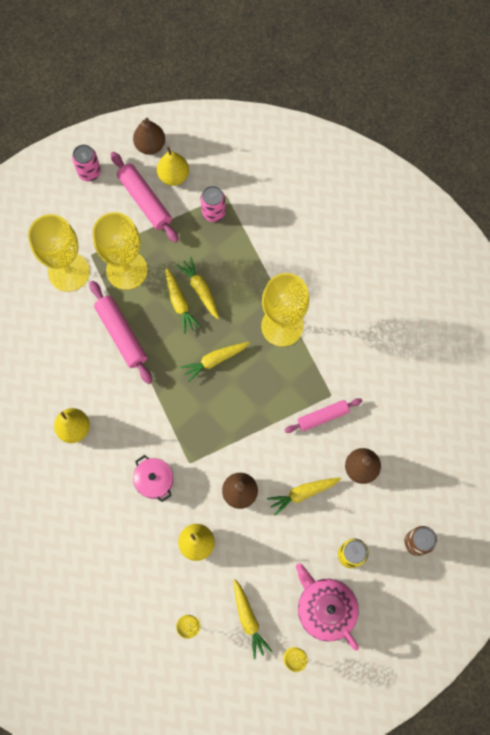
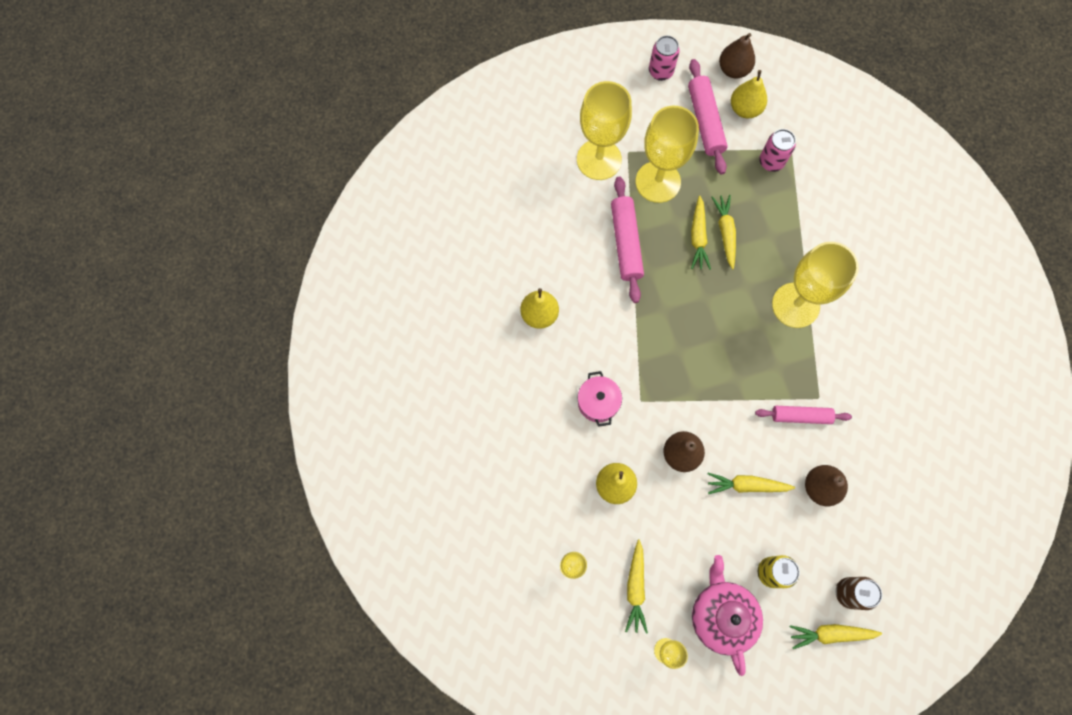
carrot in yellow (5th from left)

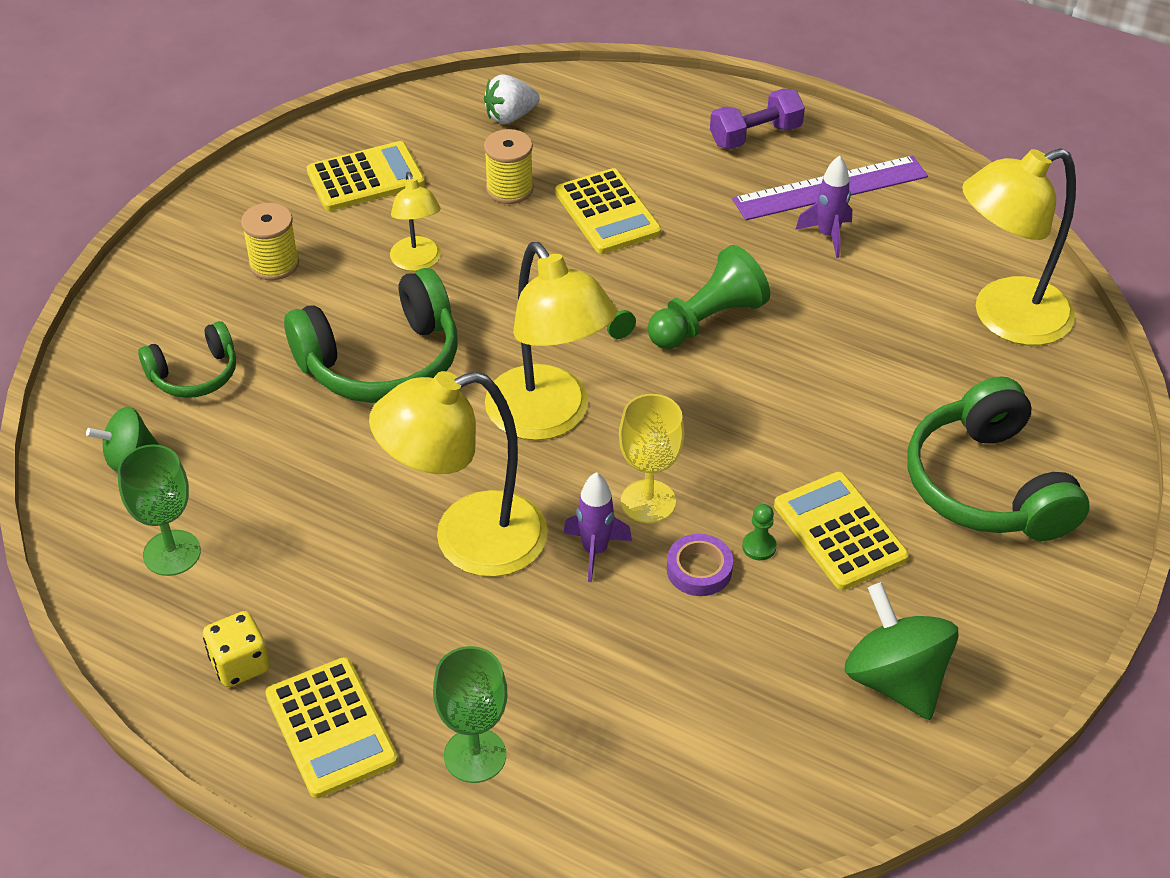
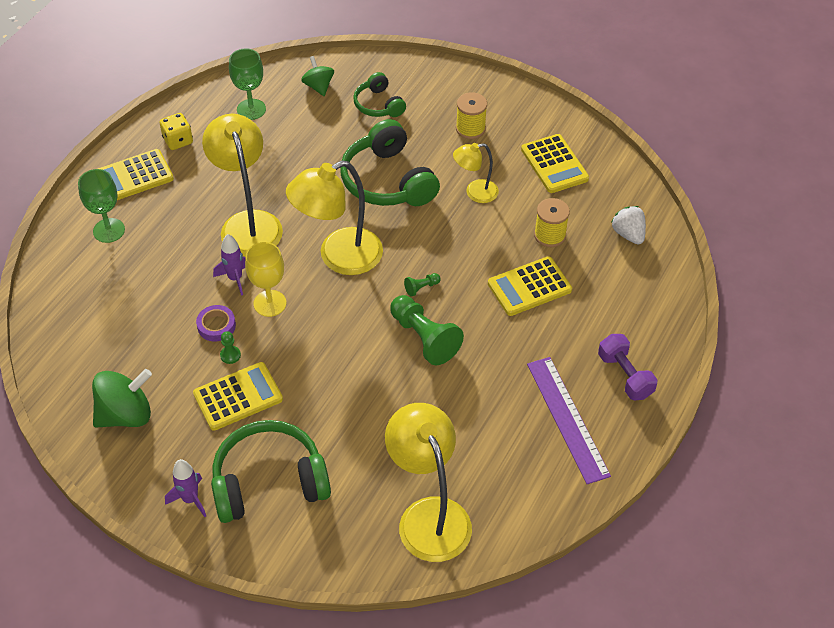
rocket in purple (1st from left)

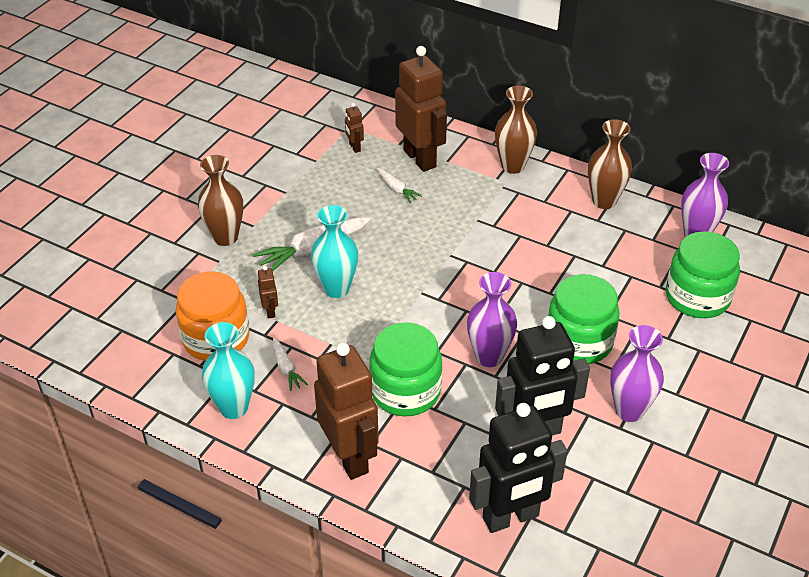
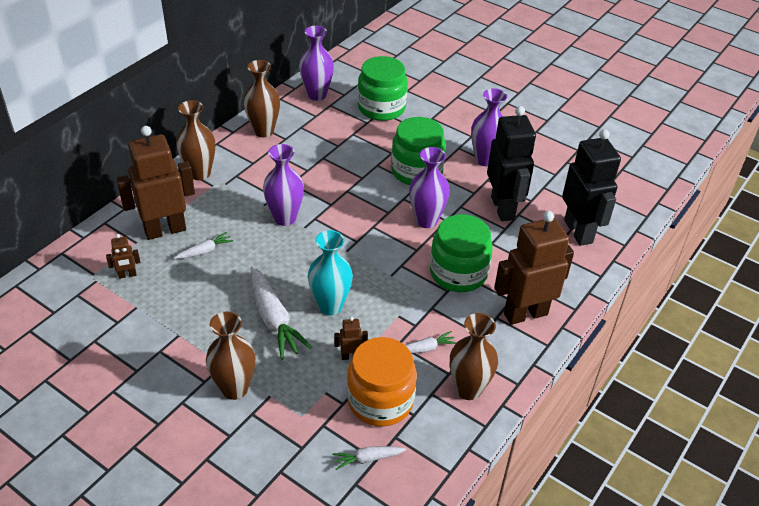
vase in brown (4th from left); vase in purple (1st from left); carrot in white (3rd from left)

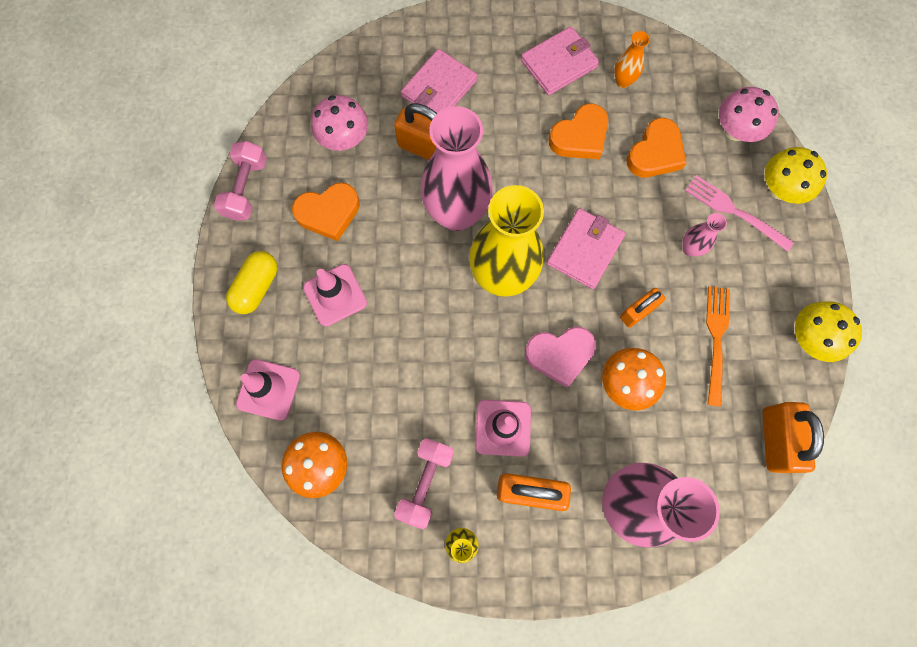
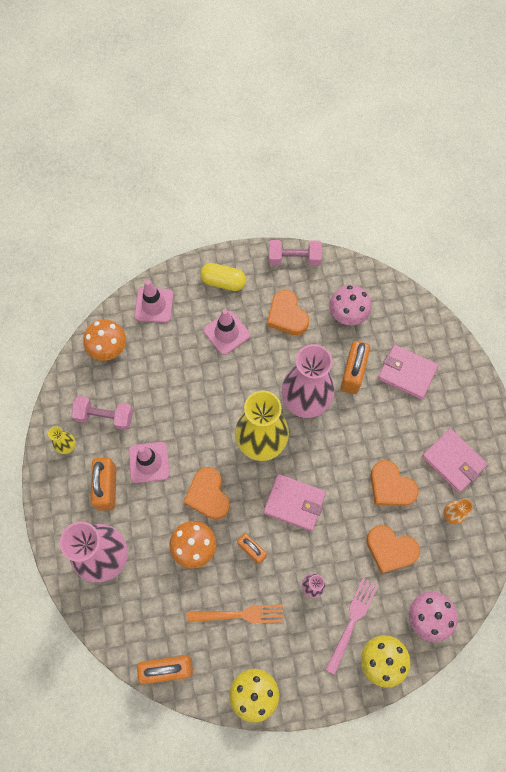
heart in orange (1st from left)

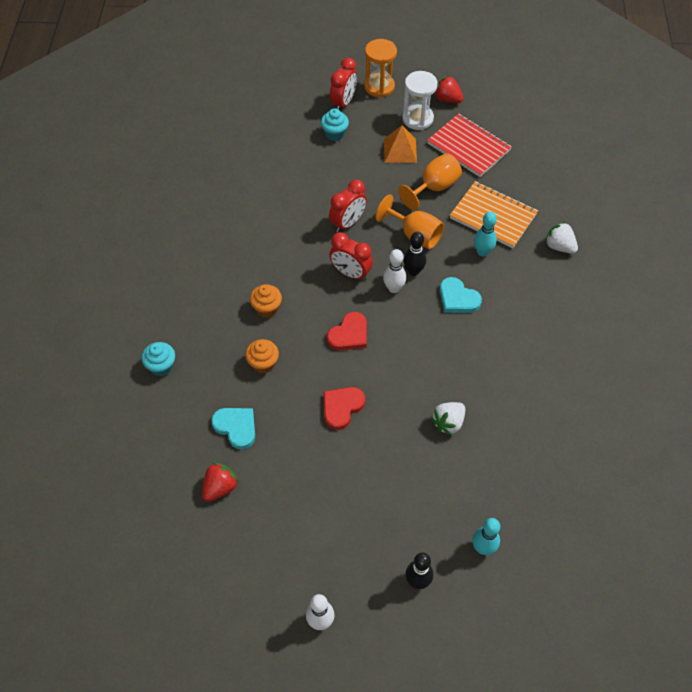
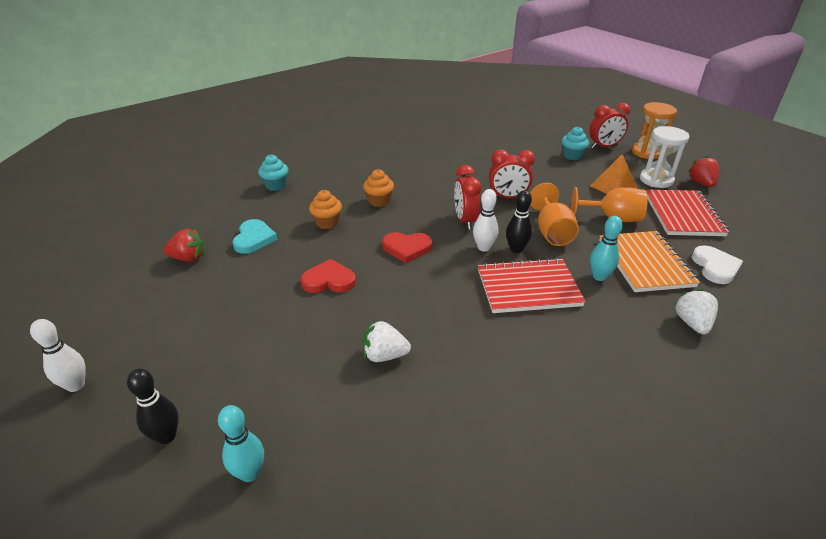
notebook in red (1st from left); heart in white

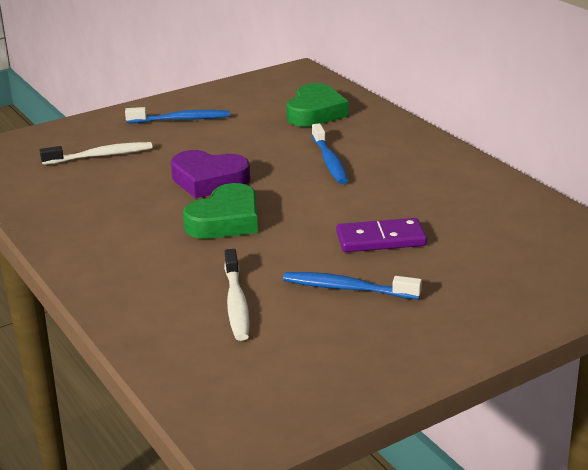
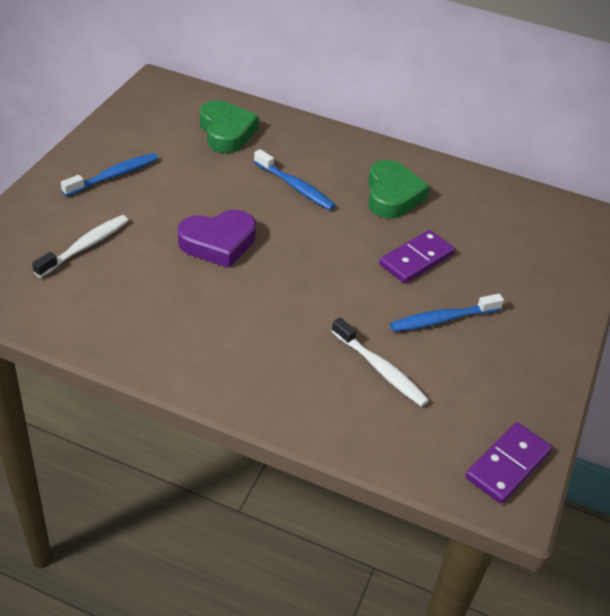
heart in green (2nd from left); domino in purple (2nd from left)

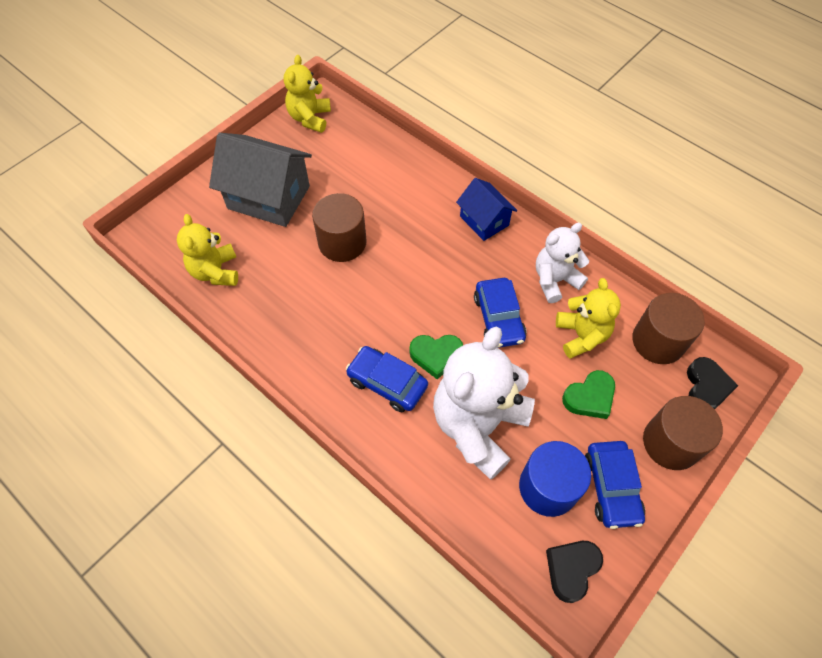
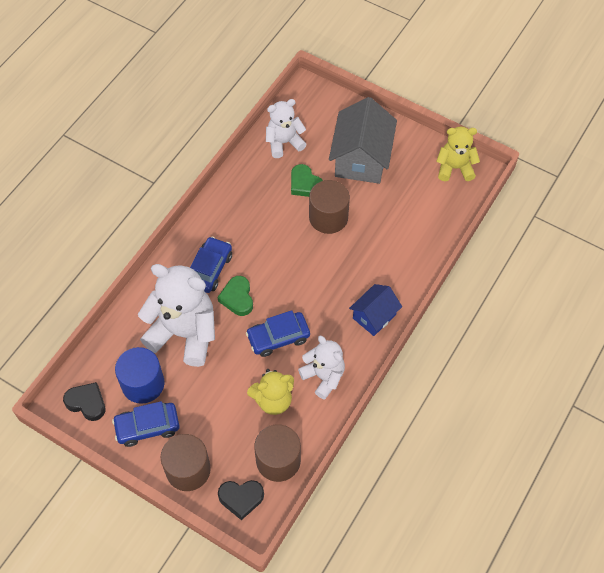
teddy bear in white (2nd from left); heart in green (2nd from left)

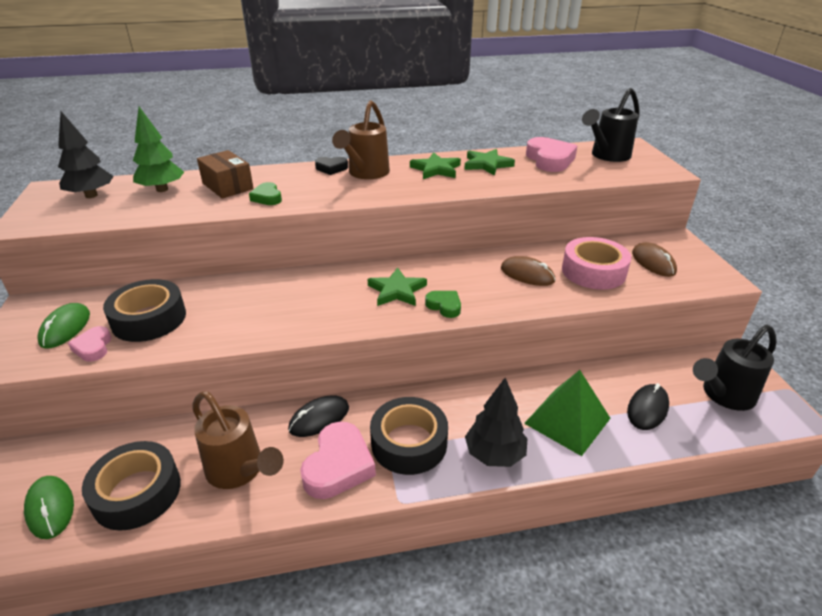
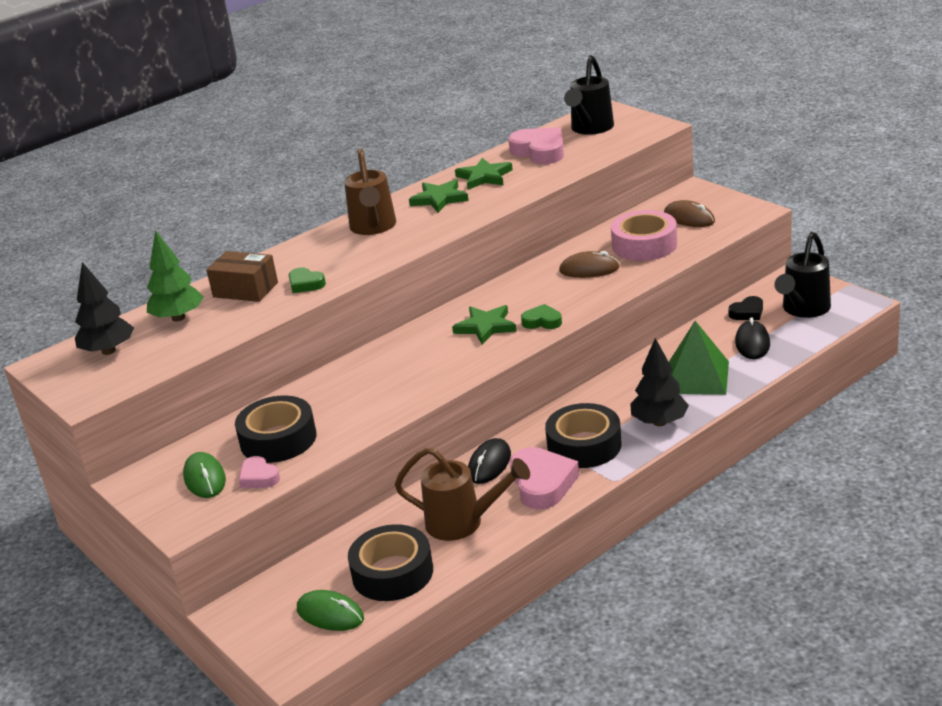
heart in black

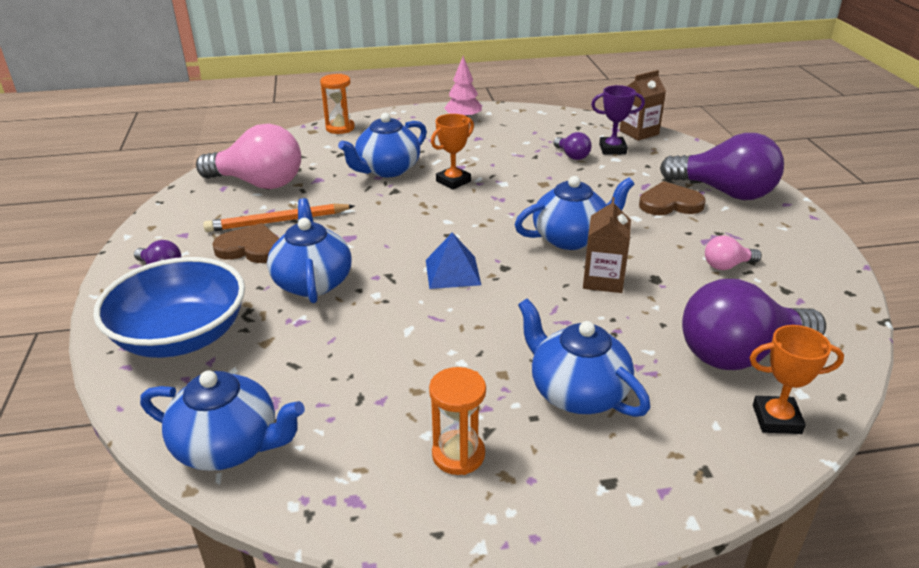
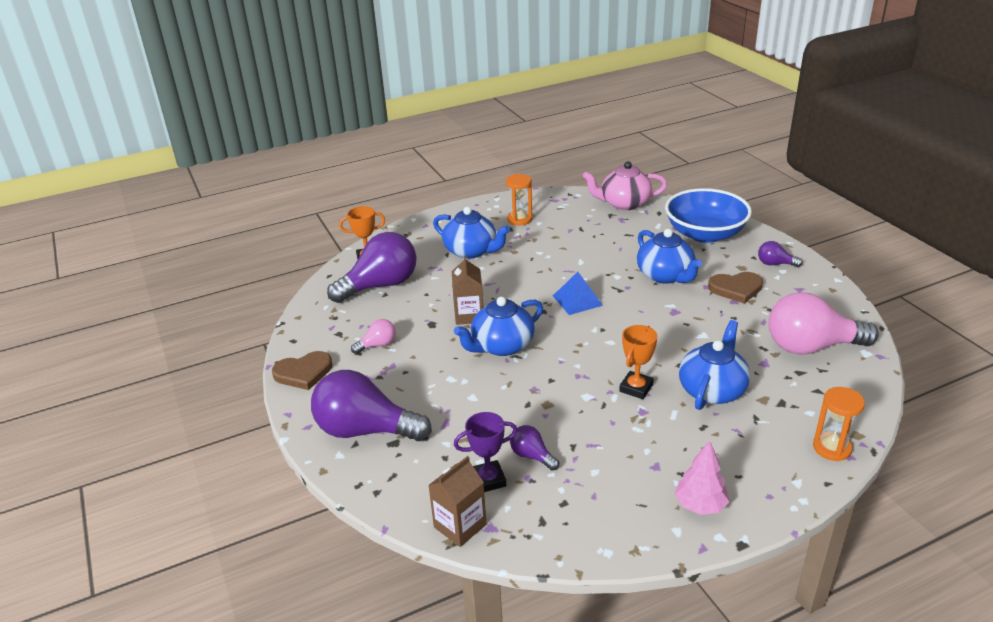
heart in brown (1st from left); pencil in orange; teapot in pink

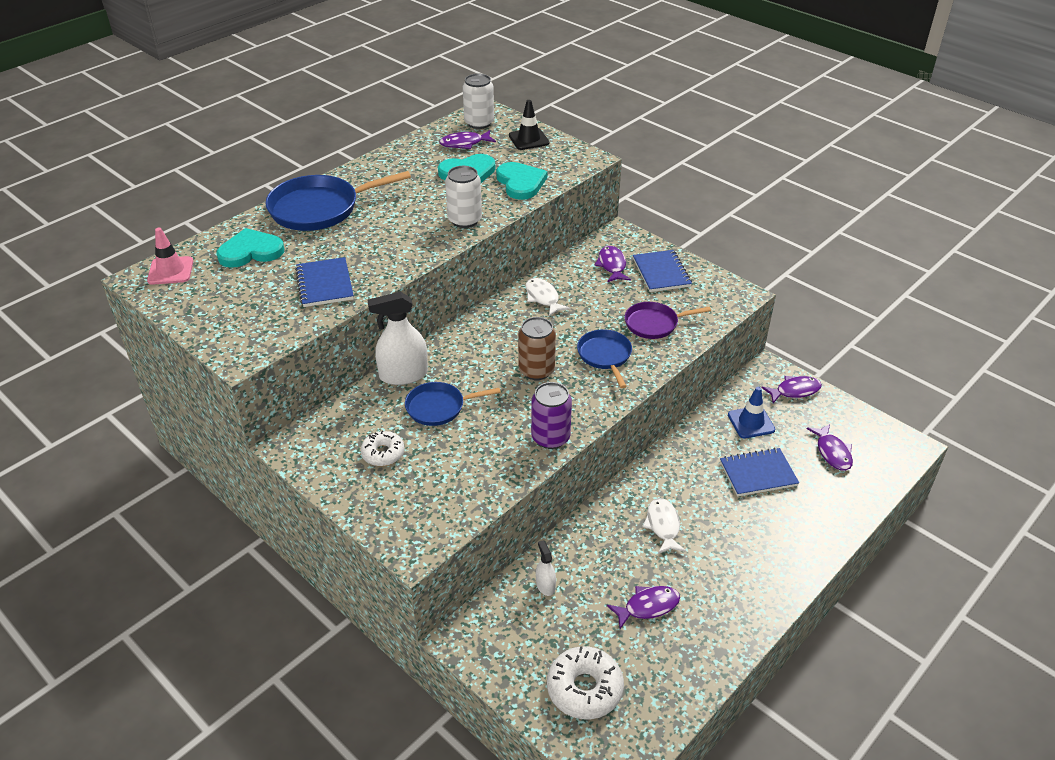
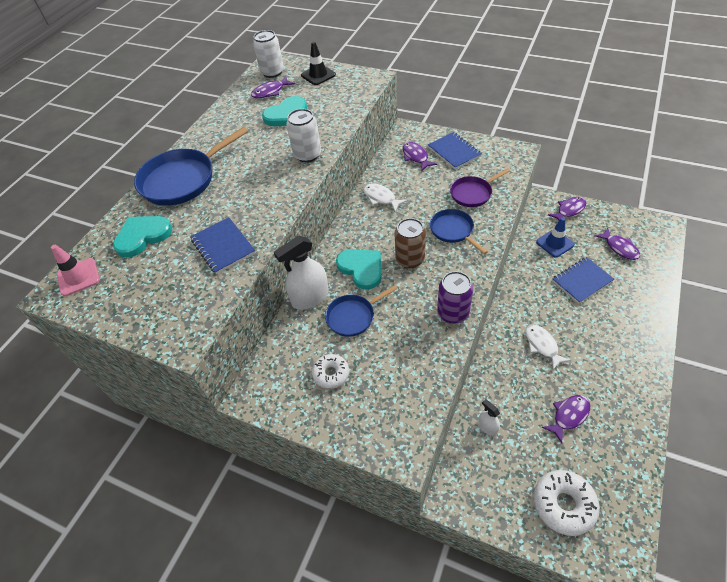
heart in turquoise (3rd from left)

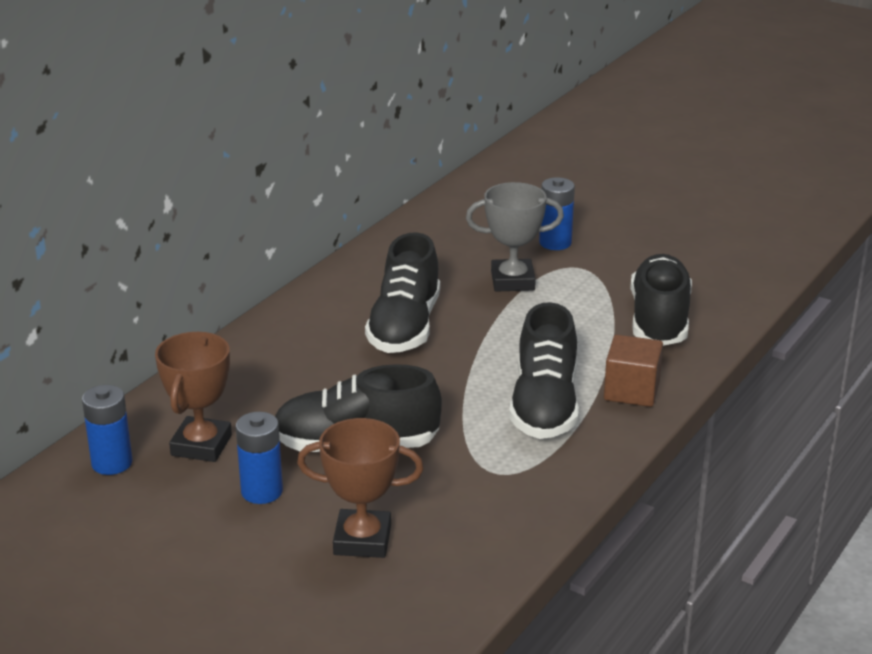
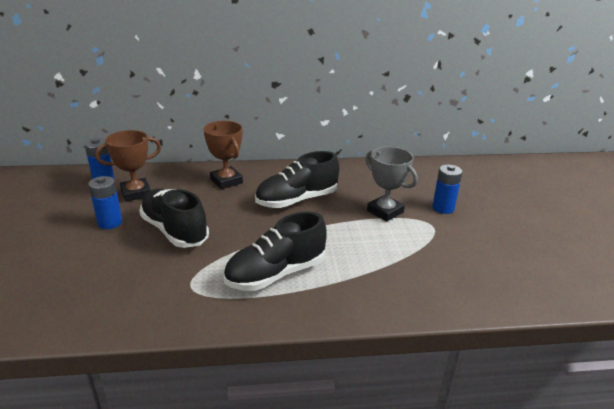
shoe in black (4th from left in the first image); cube in brown; trophy in brown (2nd from left)

